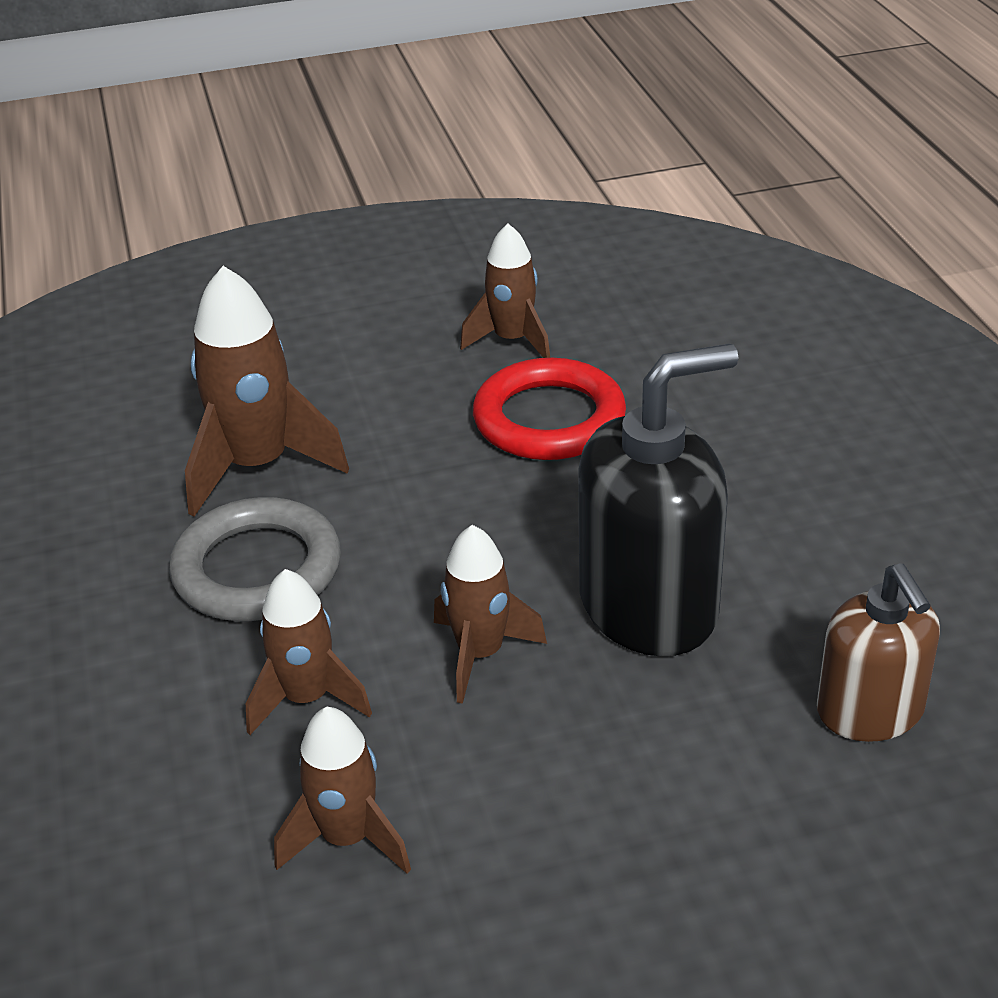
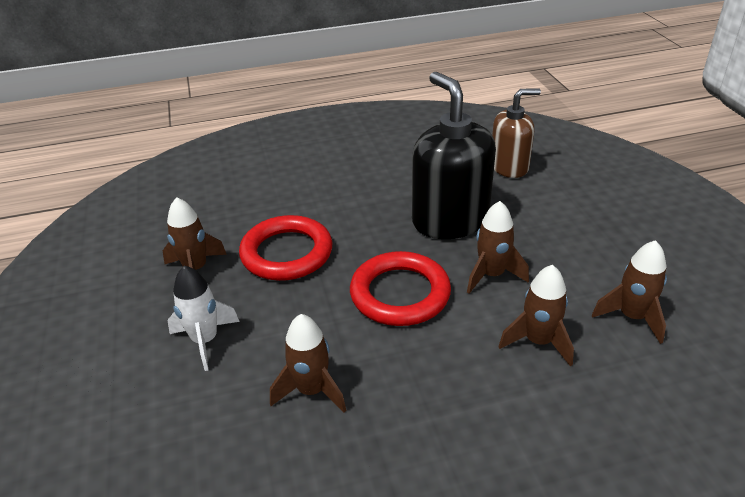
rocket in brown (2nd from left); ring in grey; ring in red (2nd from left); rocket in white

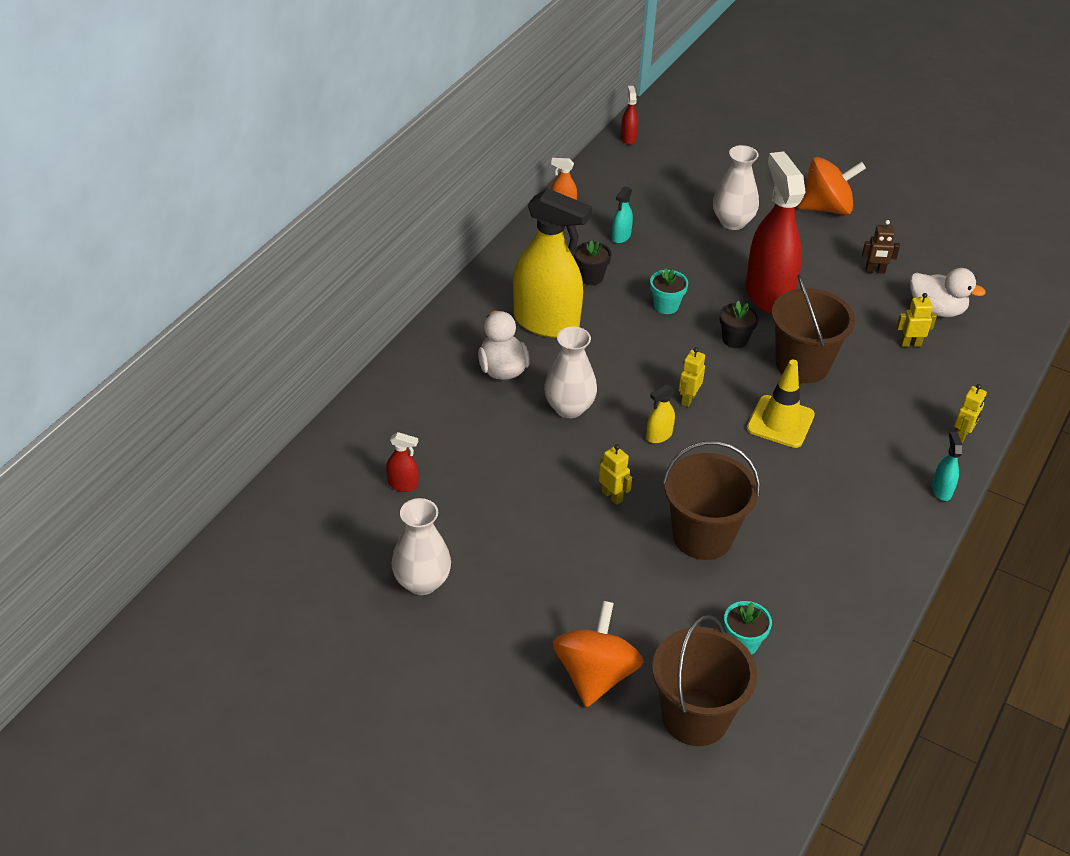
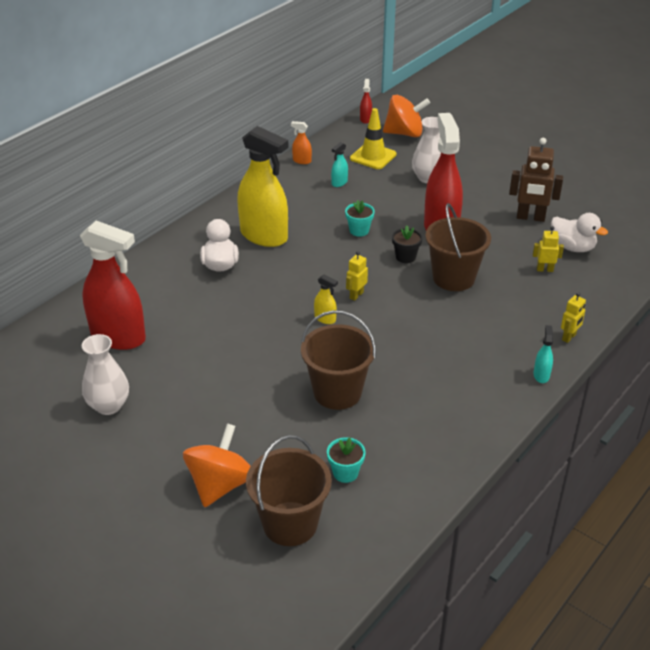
spinning top in orange (2nd from left); robot in brown; flower pot in black (1st from left in the first image); vase in white (2nd from left in the first image); traffic cone in yellow; spray bottle in yellow (2nd from left); spray bottle in red (1st from left); robot in yellow (1st from left in the first image)

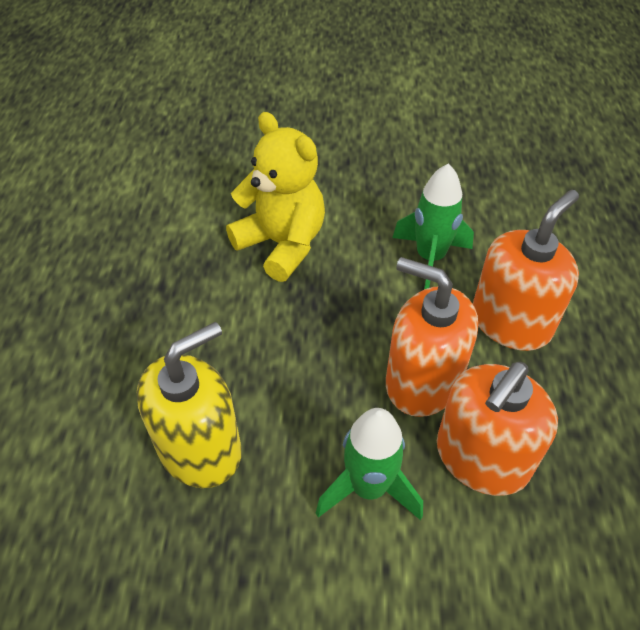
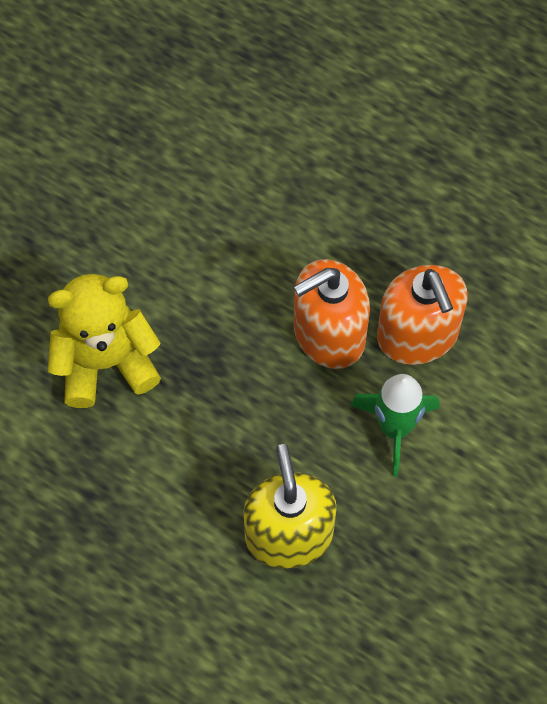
rocket in green (2nd from left in the first image); soap dispenser in orange (3rd from left in the first image)

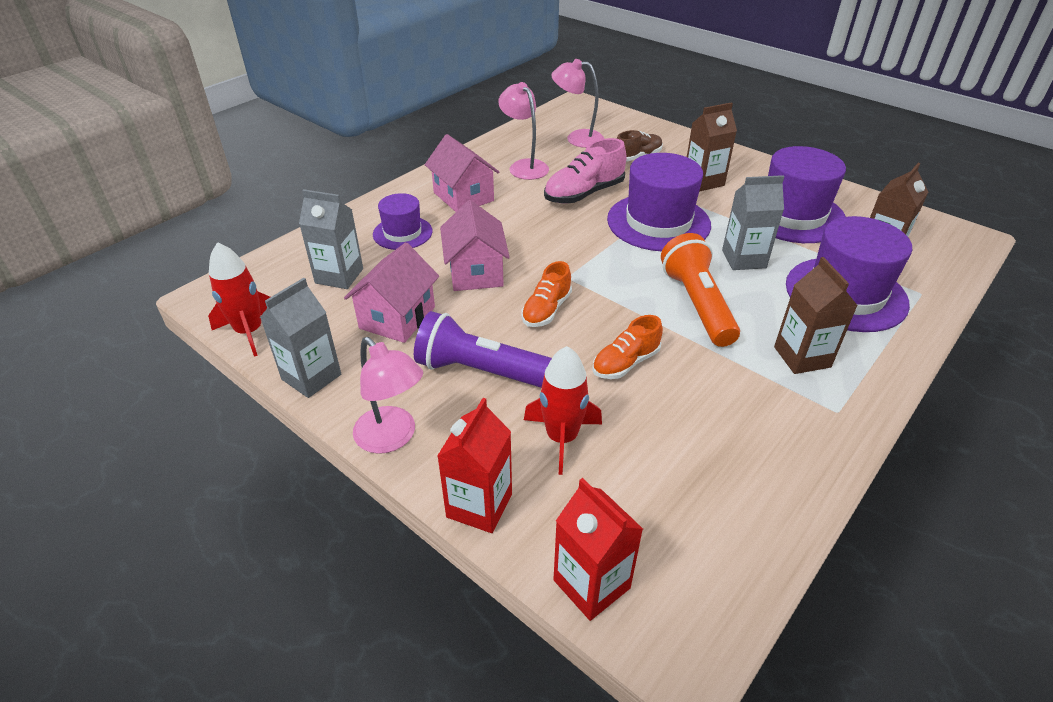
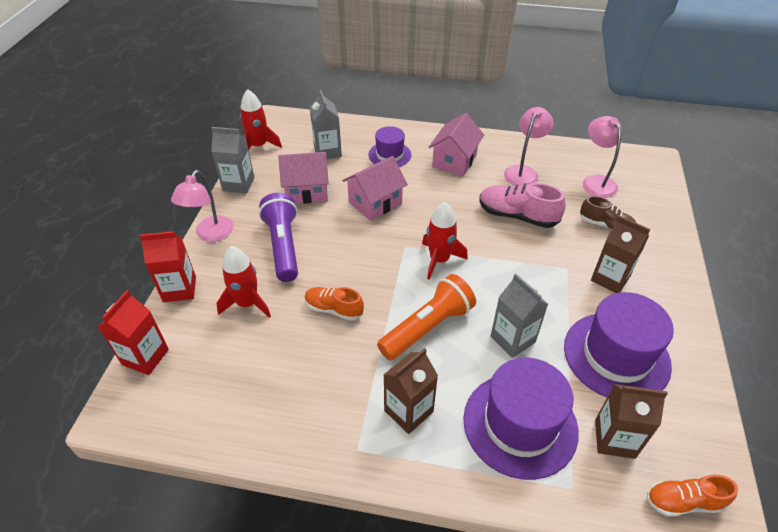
hat in purple (2nd from left in the first image); shoe in orange (2nd from left); rocket in red (3rd from left)

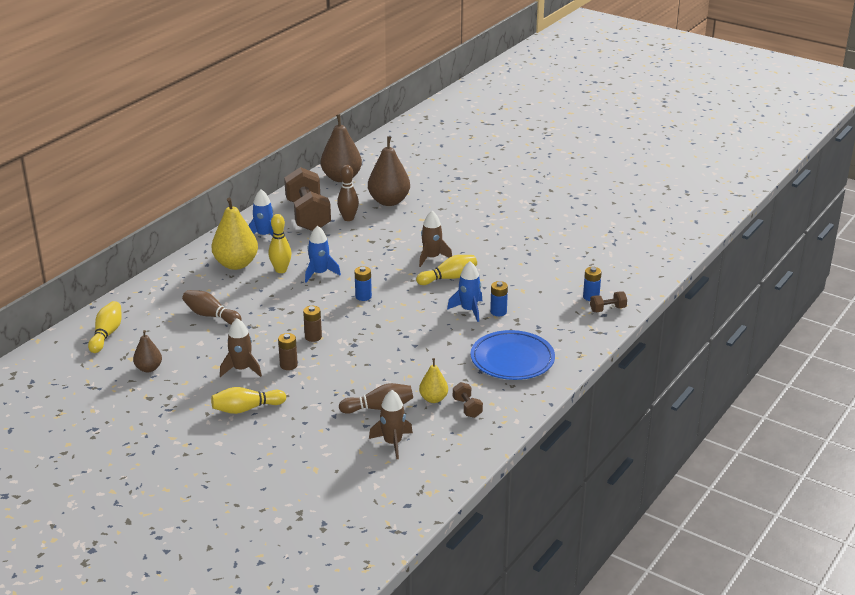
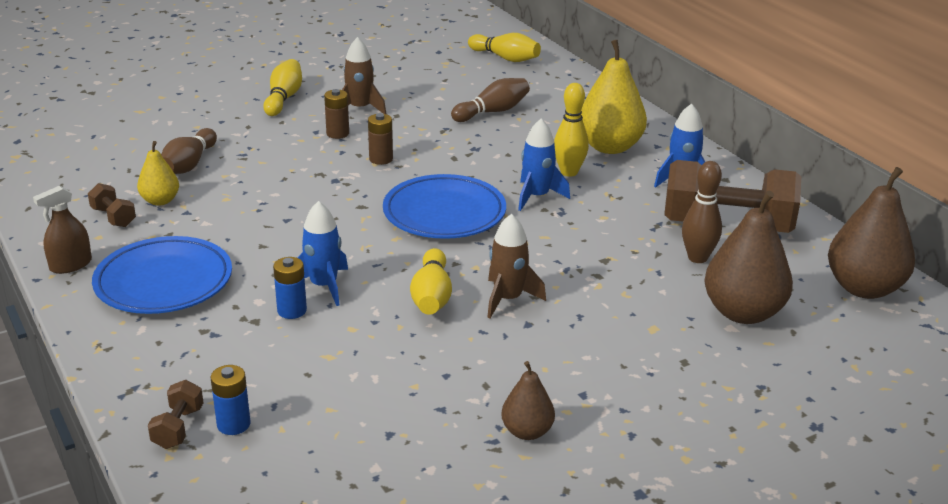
plate in blue (2nd from left); pear in brown (1st from left); dumbbell in brown (1st from left); rocket in brown (2nd from left in the first image); spray bottle in brown

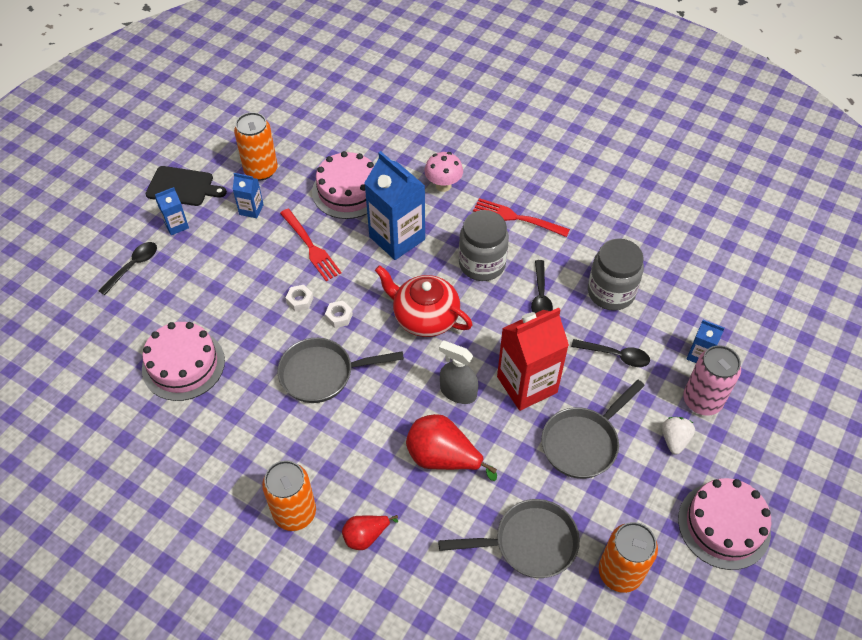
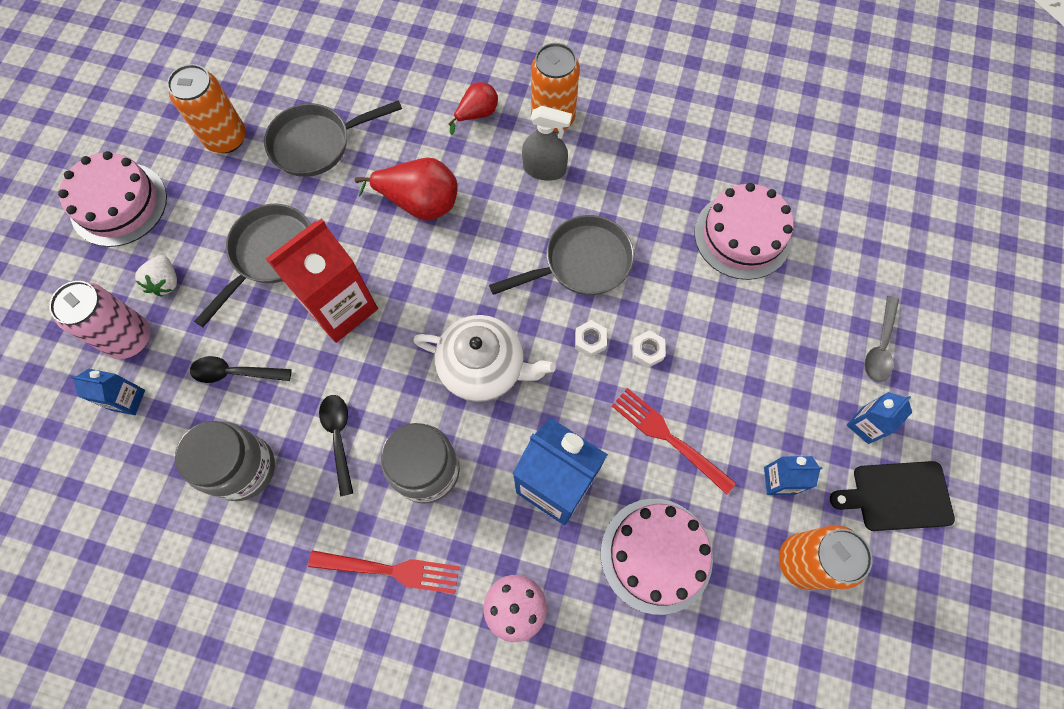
spoon in grey; teapot in white; spray bottle in grey

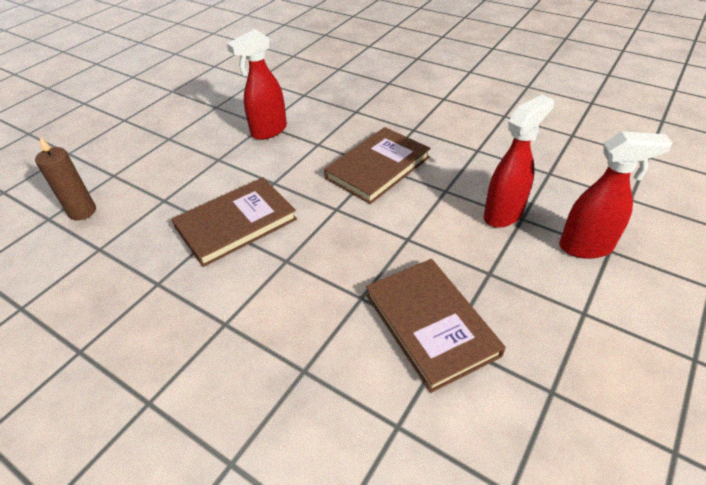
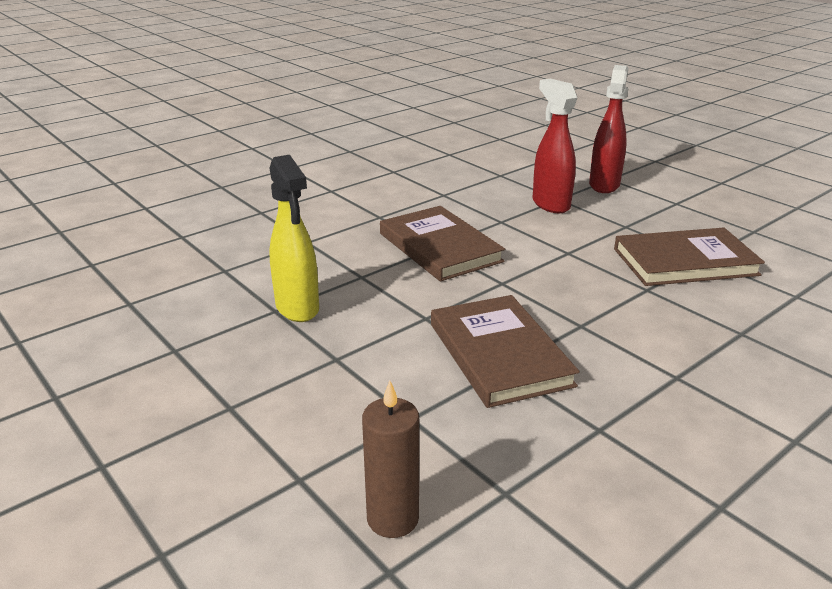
spray bottle in yellow

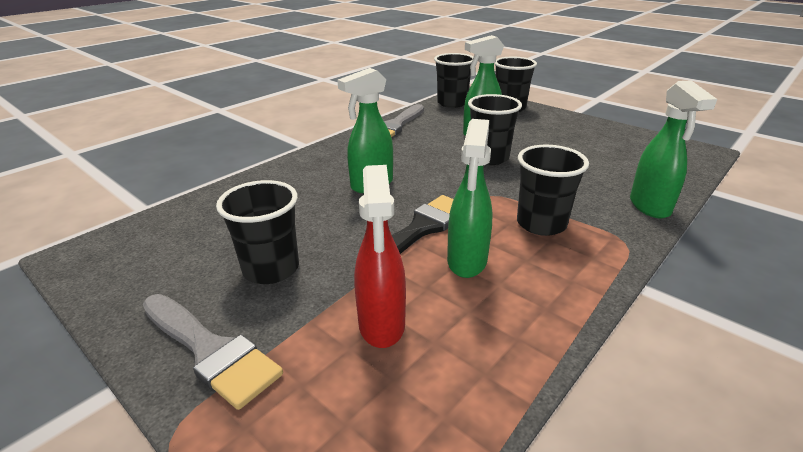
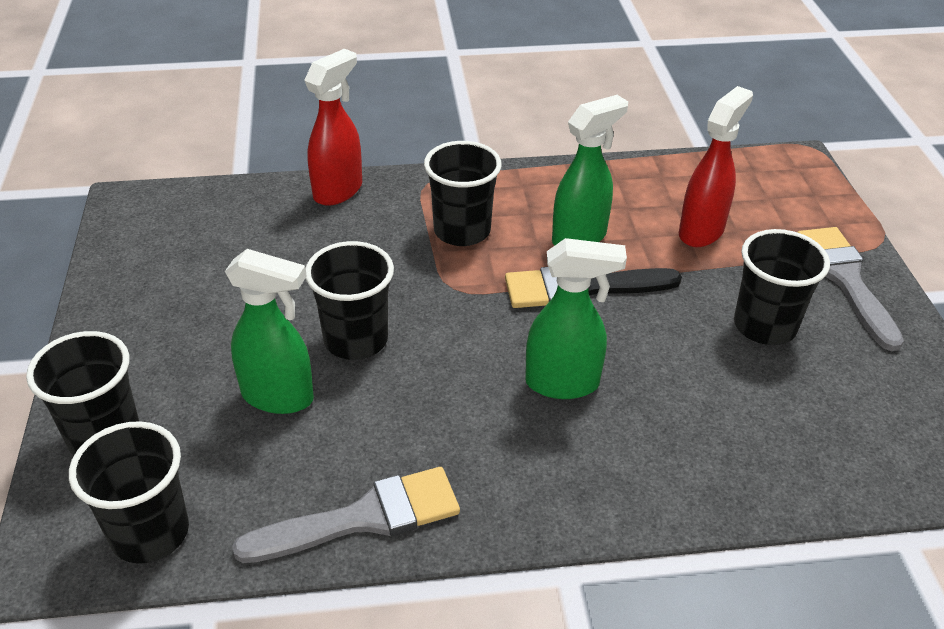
spray bottle in red (1st from left)

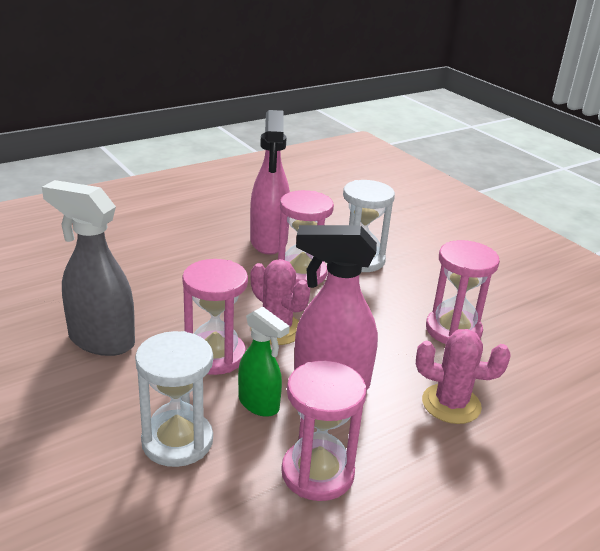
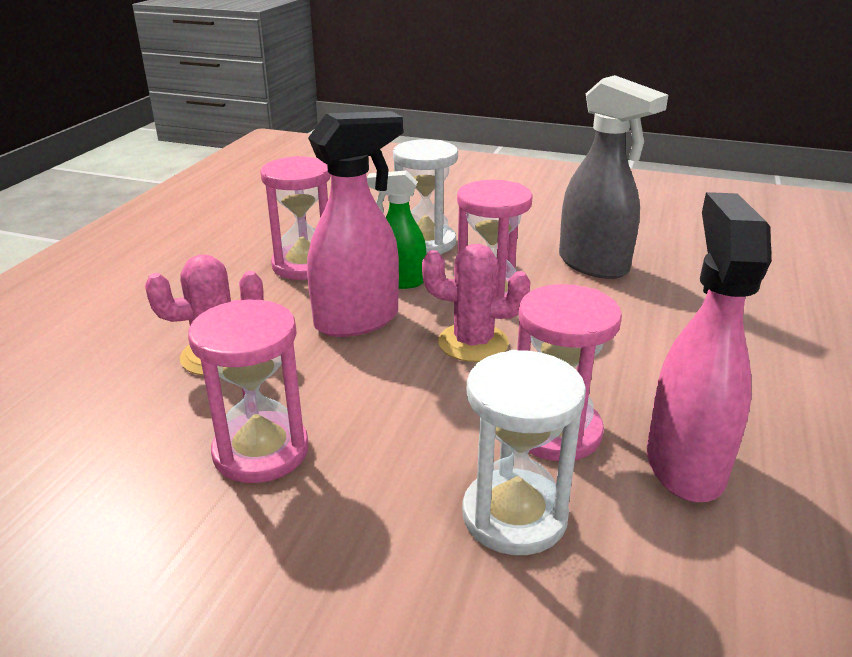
spray bottle in pink (2nd from left); spray bottle in grey

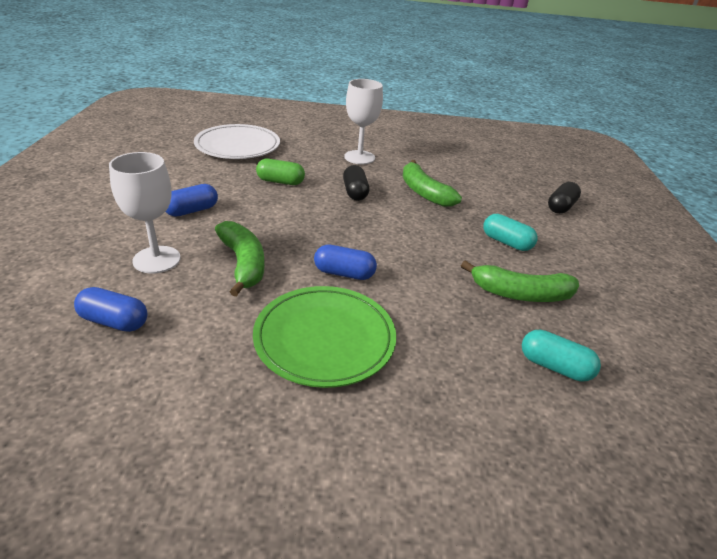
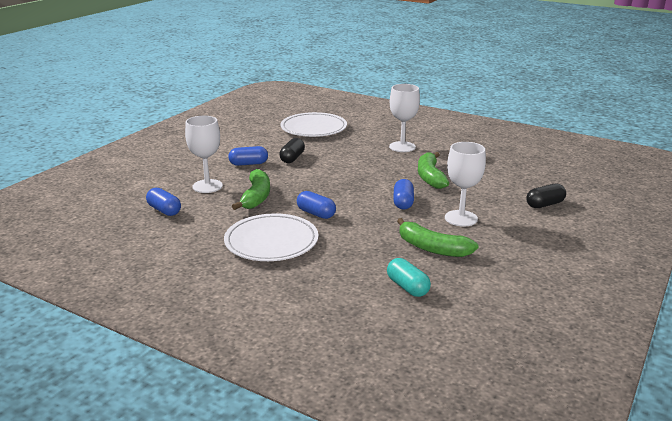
capsule in green; capsule in black (1st from left); goblet in white (3rd from left); plate in white (1st from left); capsule in blue (4th from left)

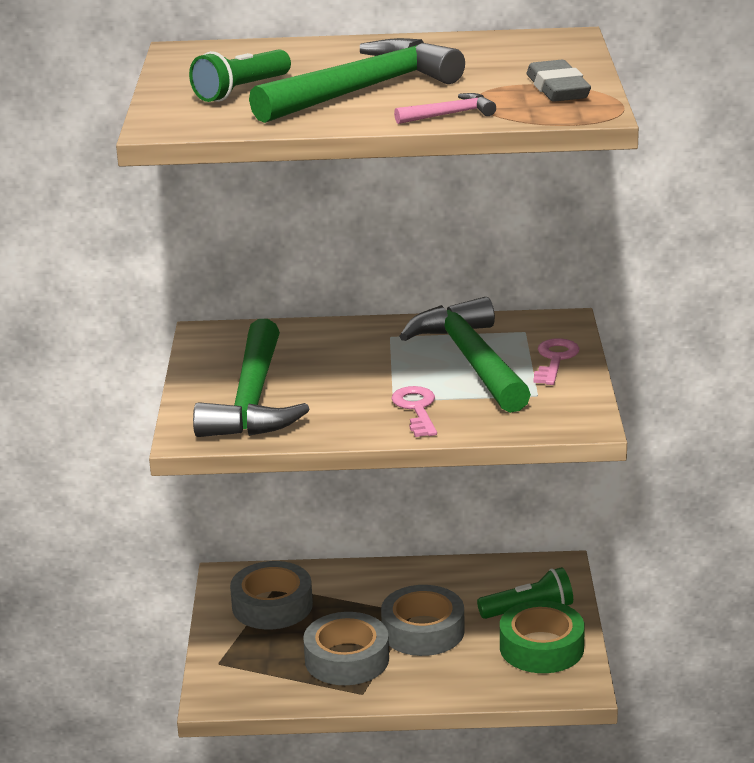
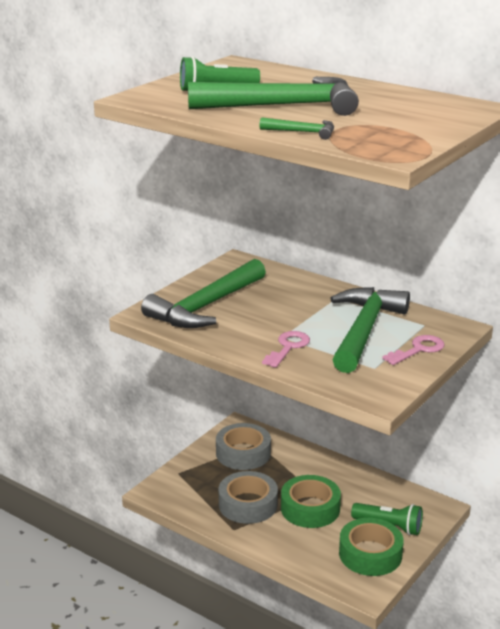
eraser in grey; hammer in green (3rd from left); tape in green (1st from left)

